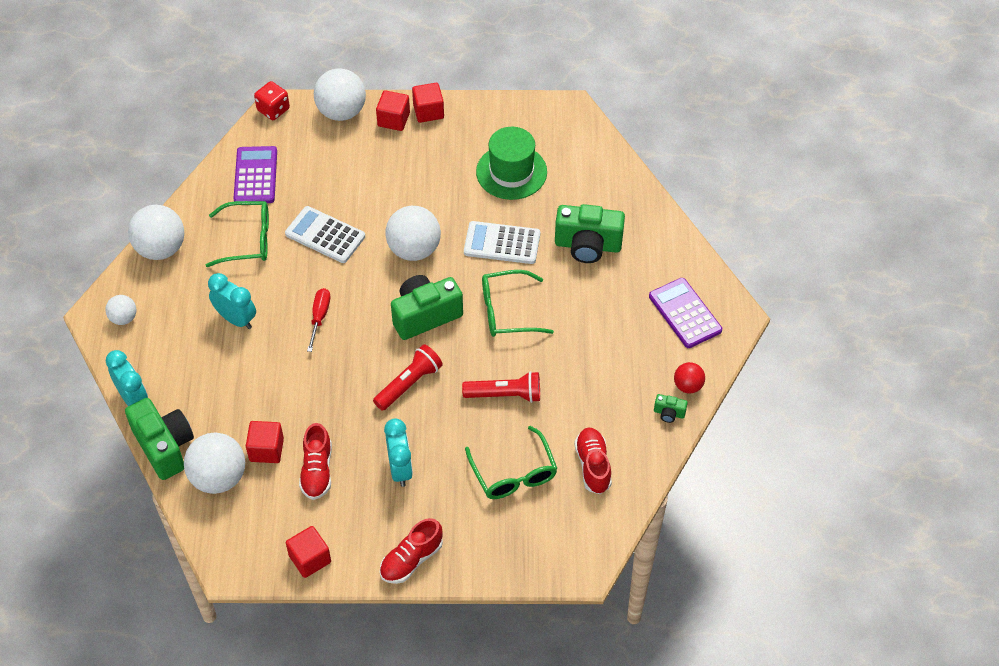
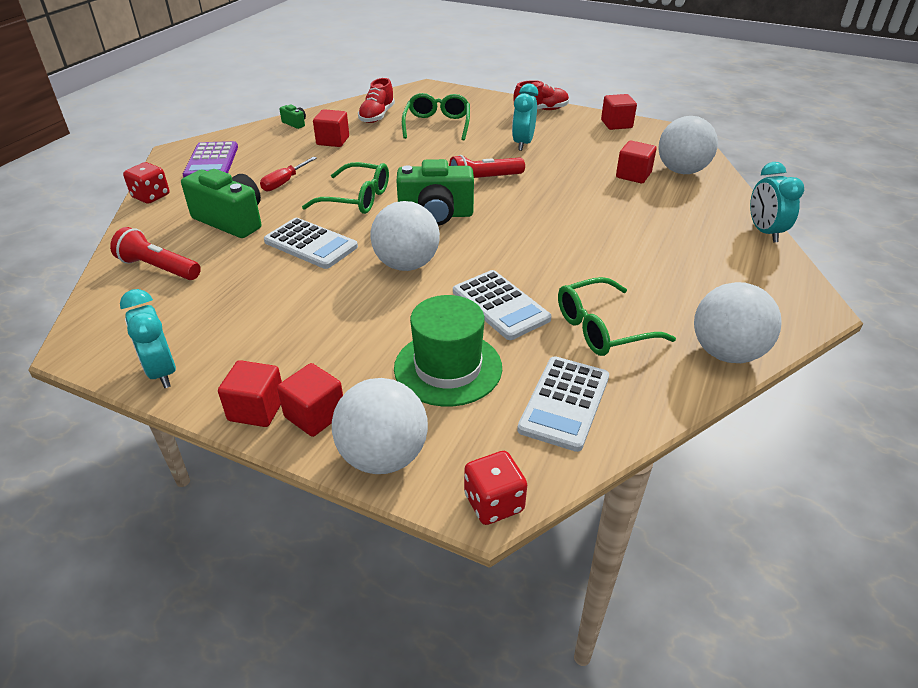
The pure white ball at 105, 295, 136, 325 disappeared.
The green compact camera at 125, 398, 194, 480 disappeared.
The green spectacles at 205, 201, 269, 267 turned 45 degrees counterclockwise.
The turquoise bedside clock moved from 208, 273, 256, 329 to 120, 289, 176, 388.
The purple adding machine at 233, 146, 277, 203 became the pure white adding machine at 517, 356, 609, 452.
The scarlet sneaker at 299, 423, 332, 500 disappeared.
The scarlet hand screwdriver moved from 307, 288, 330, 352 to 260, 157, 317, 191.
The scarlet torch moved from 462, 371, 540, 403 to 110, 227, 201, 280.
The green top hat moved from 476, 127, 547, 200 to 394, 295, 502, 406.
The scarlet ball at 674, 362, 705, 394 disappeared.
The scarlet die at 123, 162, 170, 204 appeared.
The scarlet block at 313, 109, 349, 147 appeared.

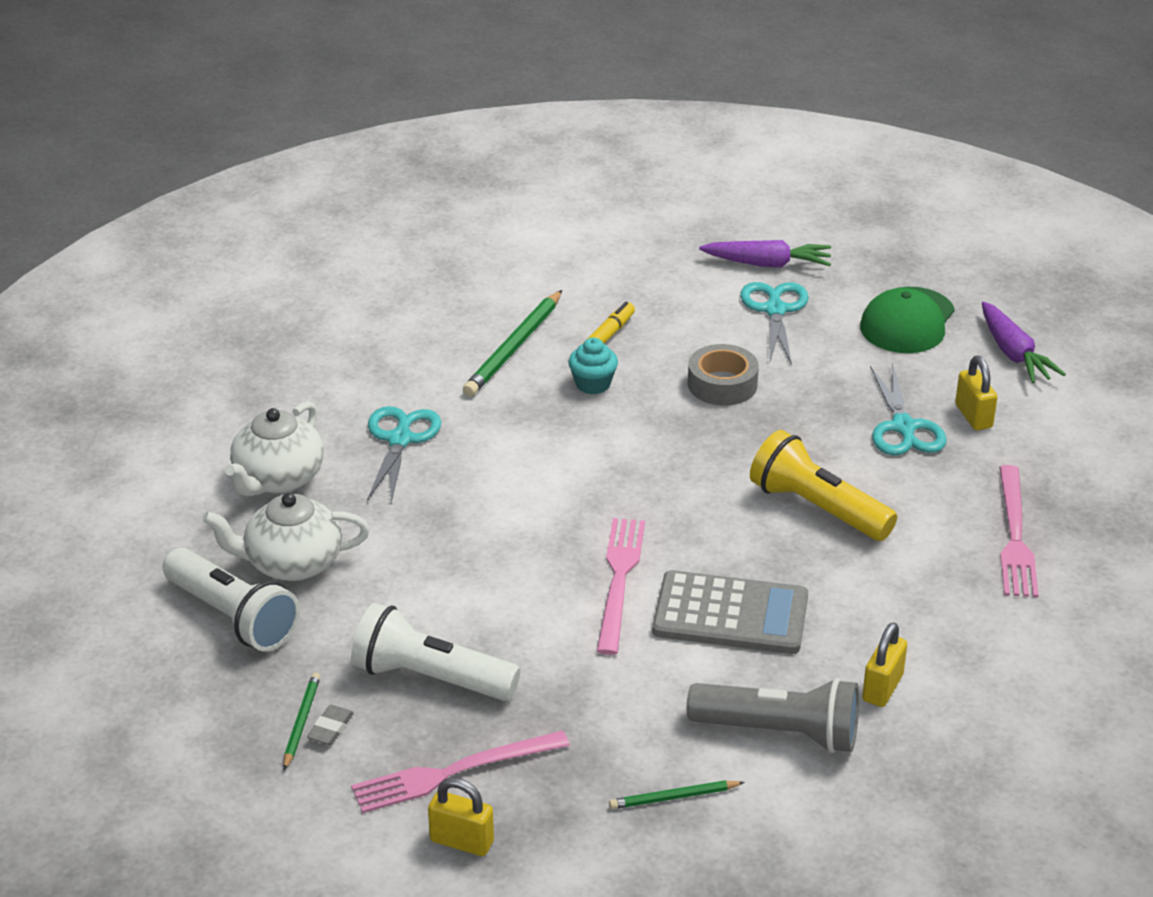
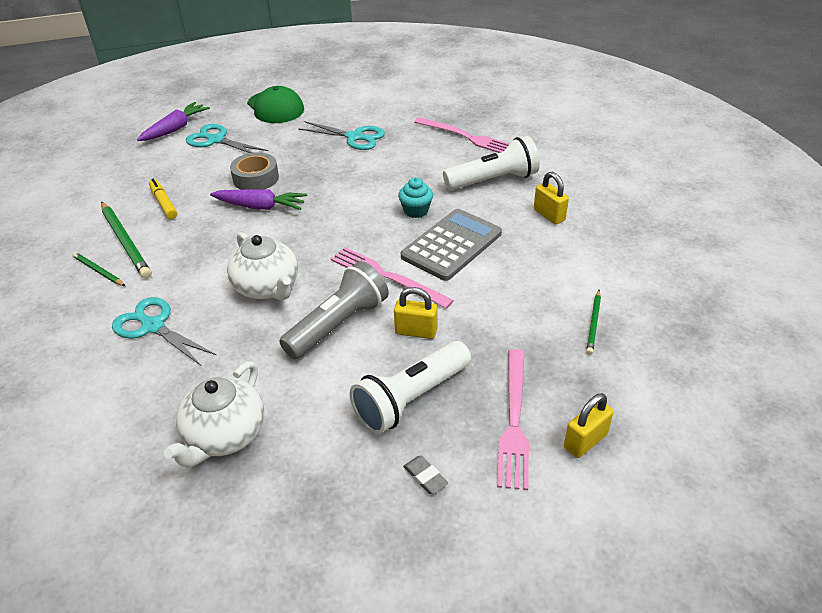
The pure white torch moved from 163, 548, 300, 652 to 443, 136, 540, 190.
The pure white tea pot moved from 225, 401, 324, 497 to 227, 232, 298, 300.
The green wooden pencil moved from 283, 672, 320, 770 to 72, 252, 125, 286.
The turquoise fairy cake moved from 568, 338, 618, 394 to 398, 177, 433, 218.
The ash-grey torch moved from 687, 678, 859, 753 to 279, 261, 389, 359.
The bright yellow torch at 750, 430, 897, 541 disappeared.
The bright yellow padlock moved from 955, 356, 997, 430 to 394, 287, 437, 339.
The purple toy carrot moved from 982, 301, 1066, 383 to 210, 189, 307, 210.

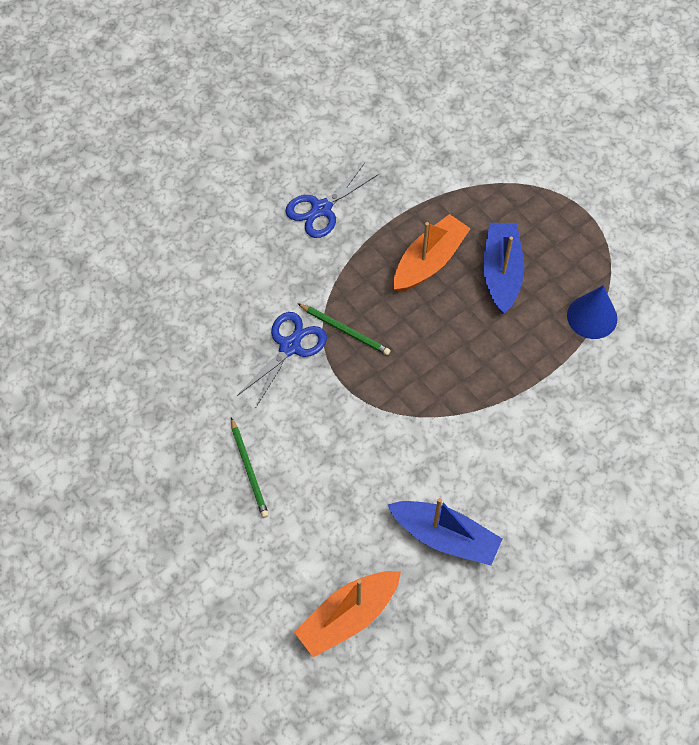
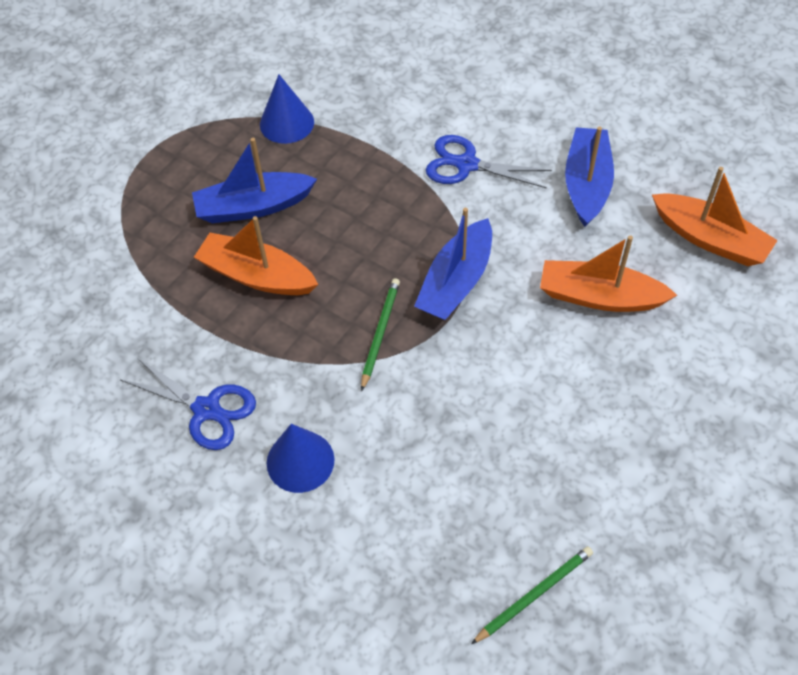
The green wooden pencil moved from 231, 418, 269, 518 to 471, 546, 593, 644.
The royal blue pair of scissors moved from 237, 312, 327, 407 to 426, 135, 552, 189.
The royal blue cone shape at 267, 424, 334, 493 appeared.
The royal blue boat at 414, 208, 492, 320 appeared.
The orange-coloured boat at 540, 235, 677, 312 appeared.

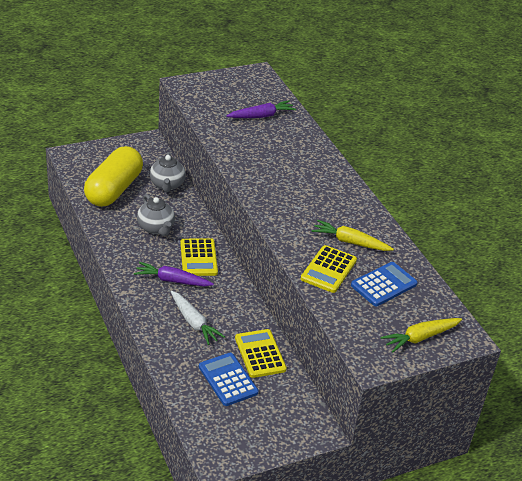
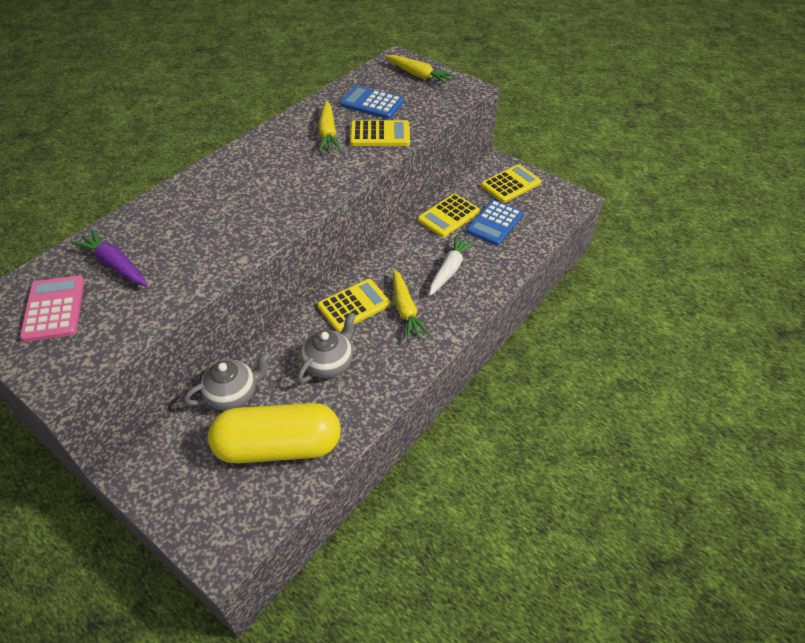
The purple toy carrot at 134, 262, 214, 286 became the bright yellow toy carrot at 393, 269, 430, 340.
The pink adding machine at 20, 276, 84, 342 appeared.
The bright yellow adding machine at 481, 164, 541, 203 appeared.

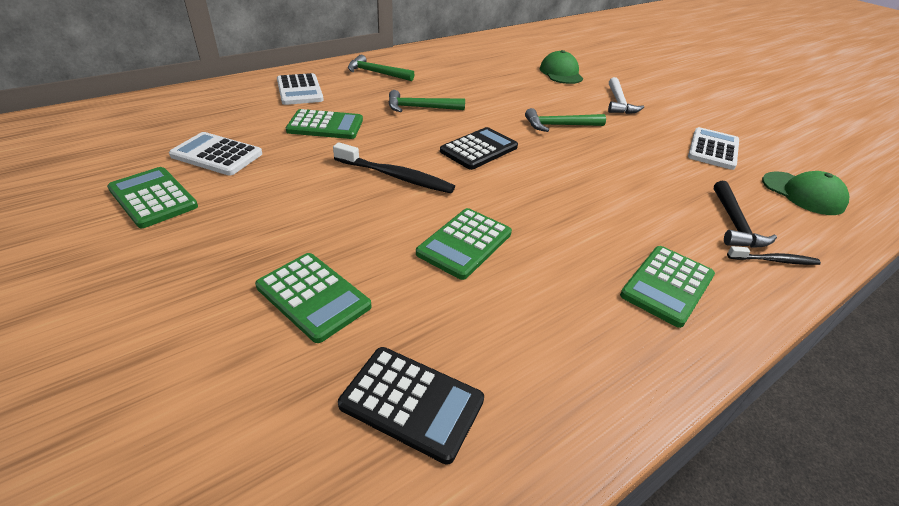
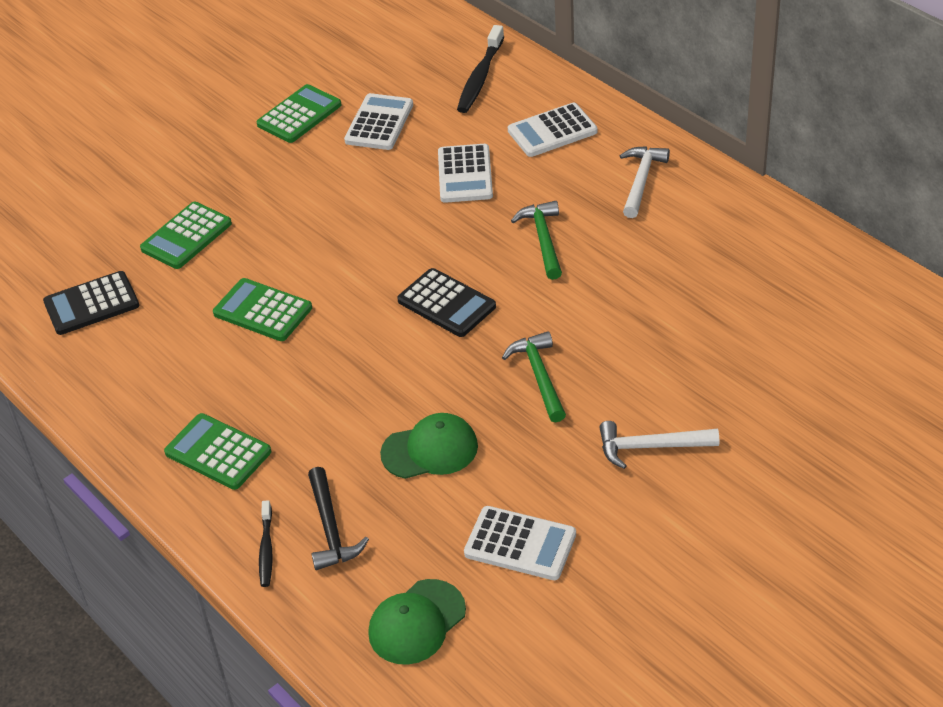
The green adding machine at 286, 109, 363, 139 became the pure white adding machine at 438, 144, 493, 203.
The black dental brush moved from 333, 142, 455, 193 to 457, 25, 504, 113.
The black adding machine at 338, 347, 484, 465 turned 45 degrees clockwise.
The green hammer at 348, 55, 414, 81 became the pure white hammer at 620, 146, 670, 218.
The green cap moved from 540, 50, 583, 84 to 380, 413, 478, 479.
The black hammer at 714, 180, 777, 248 turned 105 degrees counterclockwise.

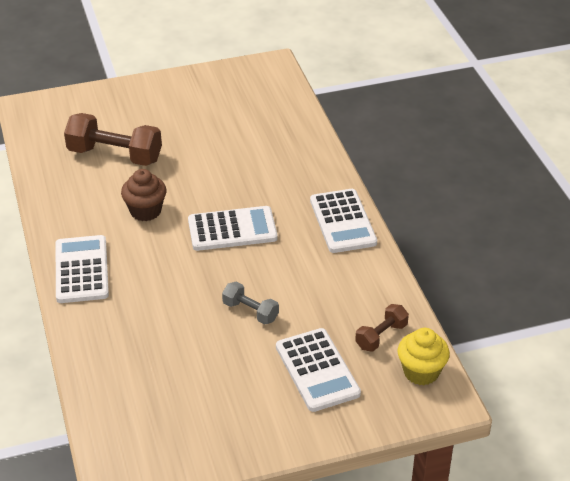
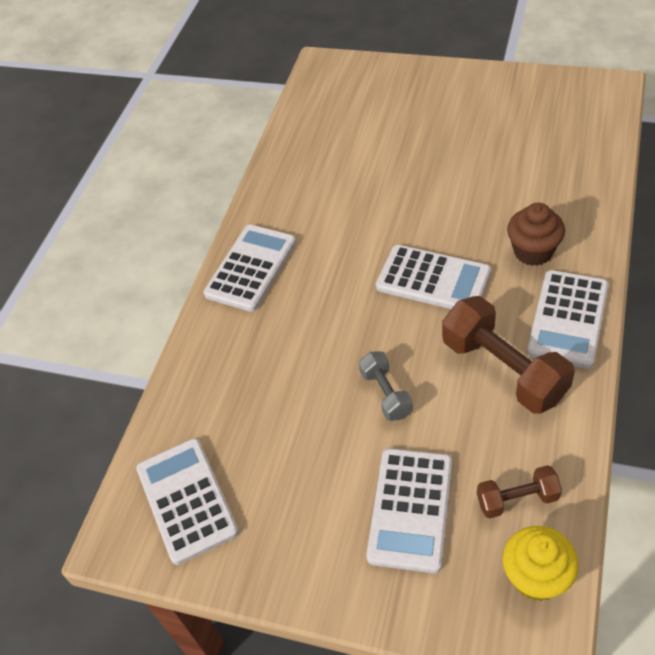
The brown dumbbell moved from 64, 113, 162, 166 to 442, 296, 575, 414.
The brown fairy cake moved from 121, 169, 166, 221 to 507, 203, 565, 266.
The pure white adding machine at 136, 438, 239, 565 appeared.

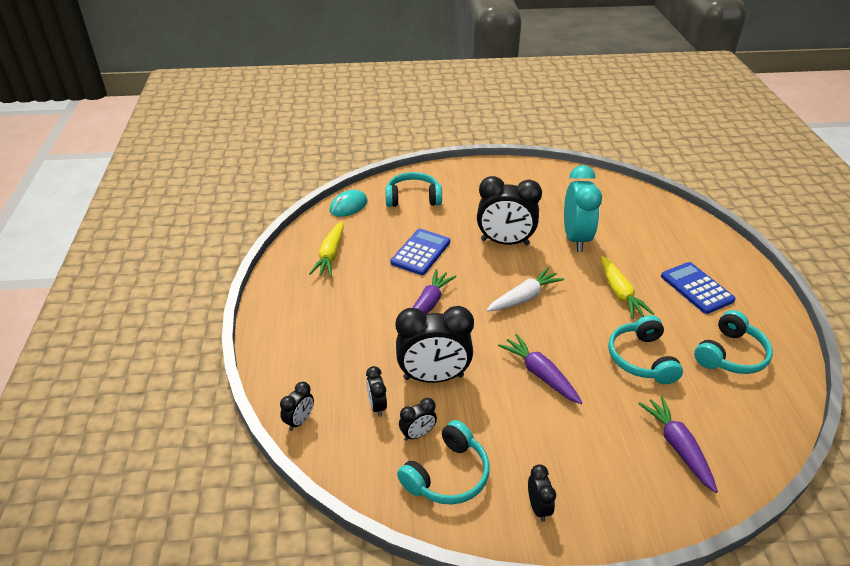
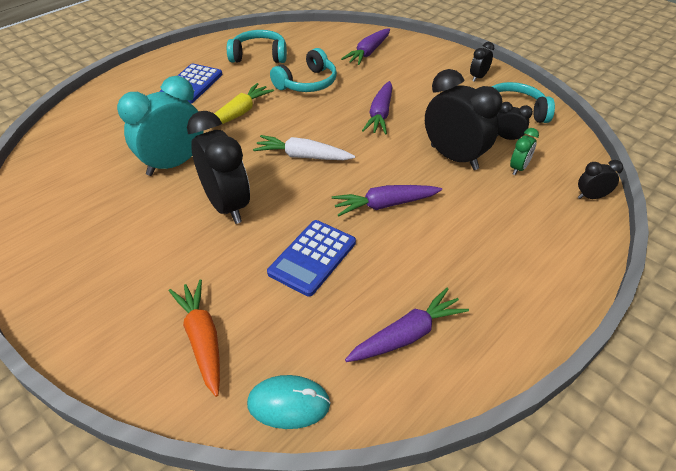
The bright yellow toy carrot at 309, 221, 344, 277 became the purple toy carrot at 345, 288, 469, 362.
The black bedside clock at 366, 366, 387, 417 became the green bedside clock at 510, 128, 539, 175.
The turquoise headphones at 385, 172, 442, 207 was replaced by the orange-coloured toy carrot at 169, 279, 220, 397.
The royal blue adding machine at 391, 229, 450, 275 turned 45 degrees counterclockwise.

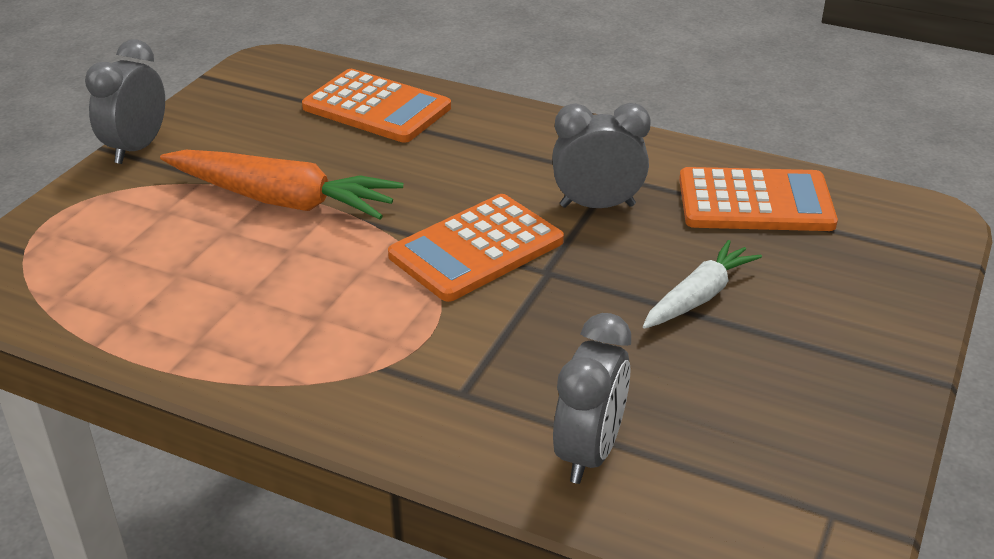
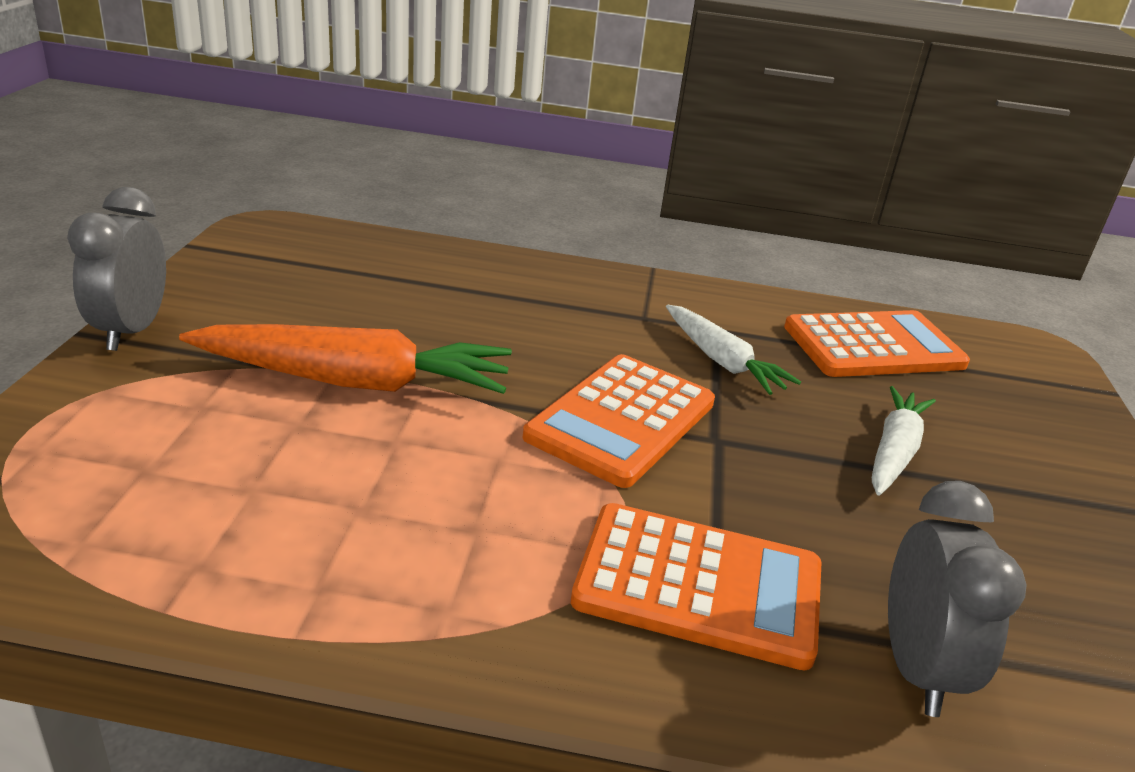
The orange-coloured adding machine moved from 302, 69, 451, 143 to 571, 503, 822, 670.
The ash-grey bedside clock at 552, 103, 651, 208 was replaced by the pure white toy carrot at 666, 305, 801, 395.

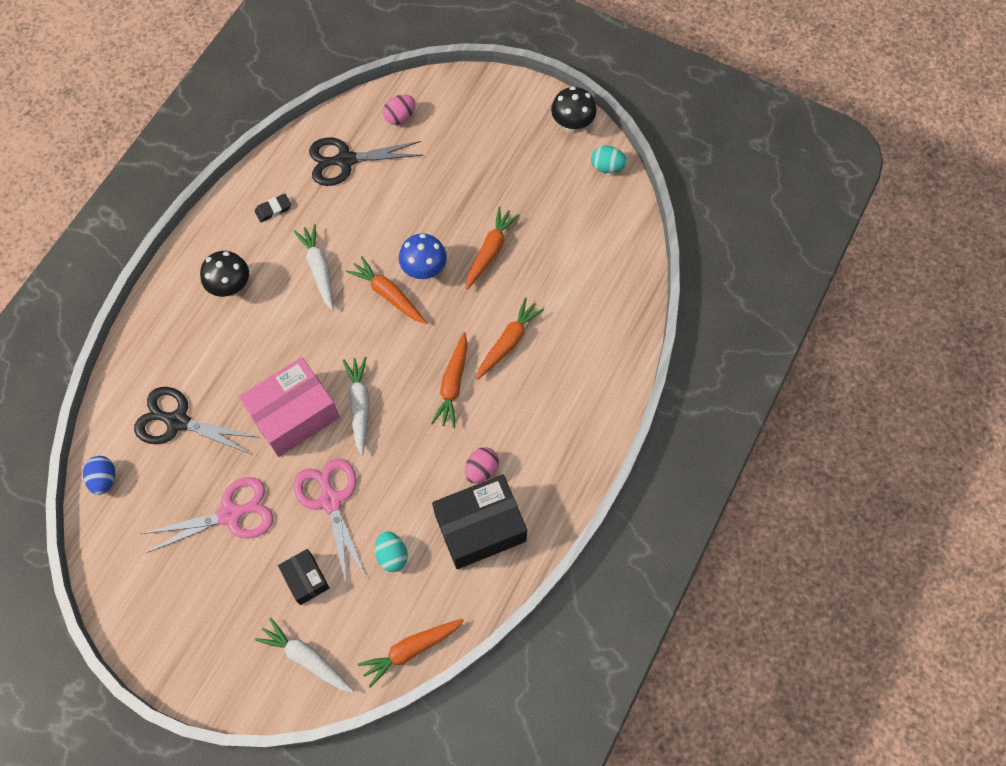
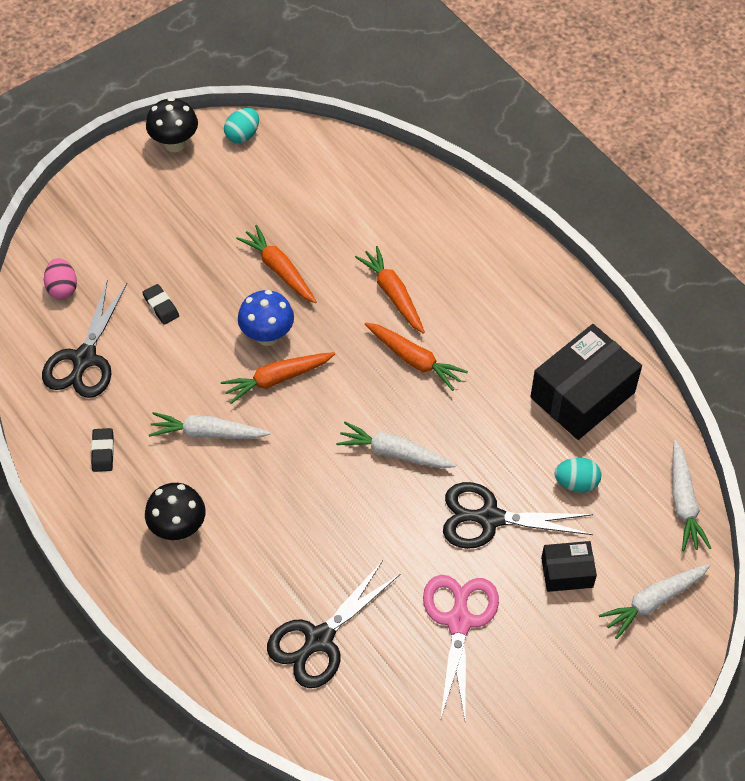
The royal blue toy egg at 83, 456, 115, 495 disappeared.
The pink package at 239, 357, 340, 457 disappeared.
The pink pair of scissors at 294, 458, 366, 586 became the black pair of scissors at 443, 482, 593, 549.
The orange-coloured toy carrot at 358, 619, 464, 688 became the pure white toy carrot at 672, 440, 711, 551.
The black package at 432, 474, 527, 569 turned 45 degrees clockwise.
The pink toy egg at 465, 447, 499, 484 disappeared.
The black gum eraser at 142, 284, 179, 325 appeared.

